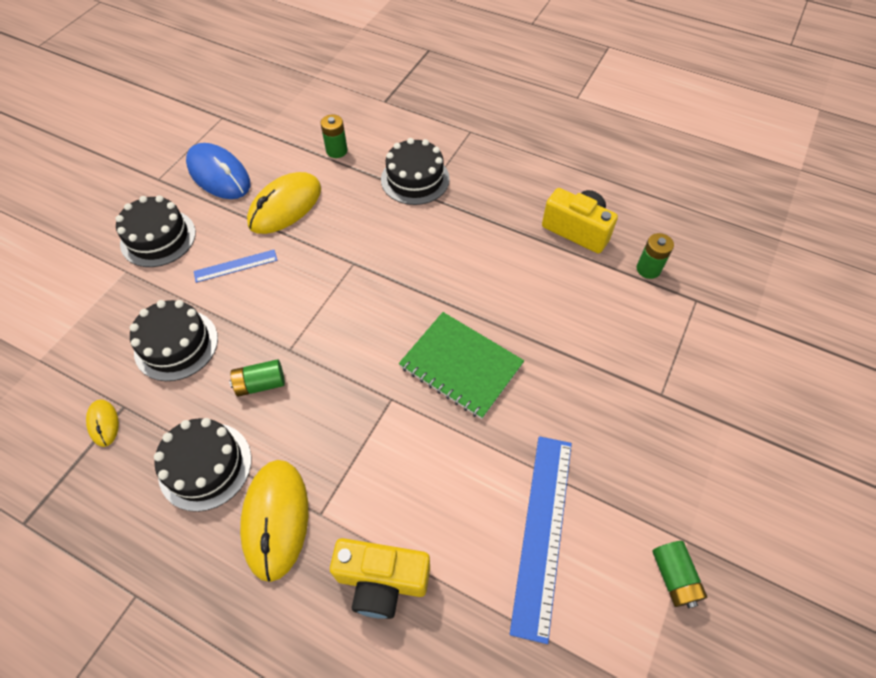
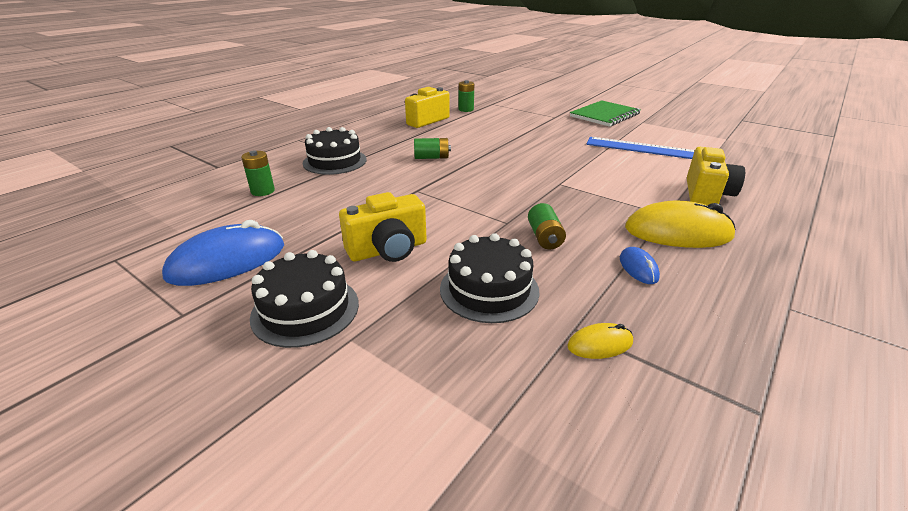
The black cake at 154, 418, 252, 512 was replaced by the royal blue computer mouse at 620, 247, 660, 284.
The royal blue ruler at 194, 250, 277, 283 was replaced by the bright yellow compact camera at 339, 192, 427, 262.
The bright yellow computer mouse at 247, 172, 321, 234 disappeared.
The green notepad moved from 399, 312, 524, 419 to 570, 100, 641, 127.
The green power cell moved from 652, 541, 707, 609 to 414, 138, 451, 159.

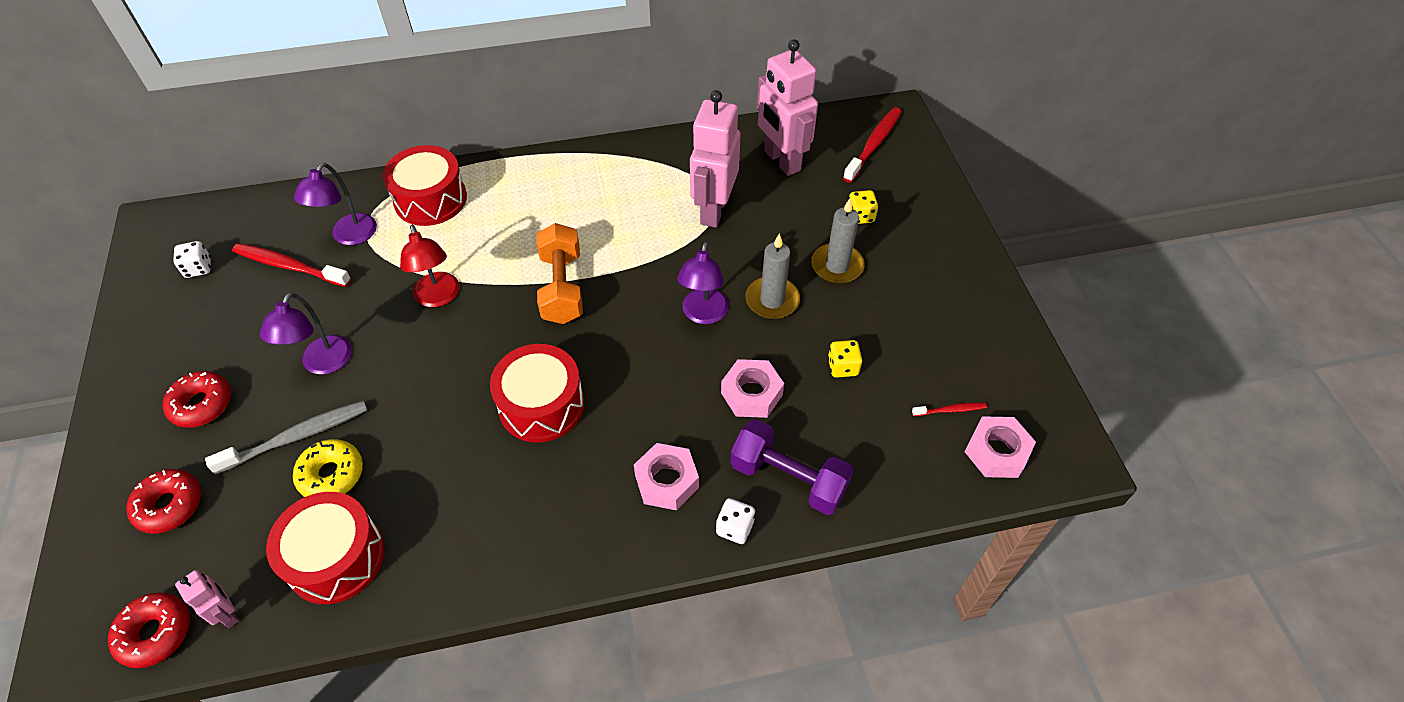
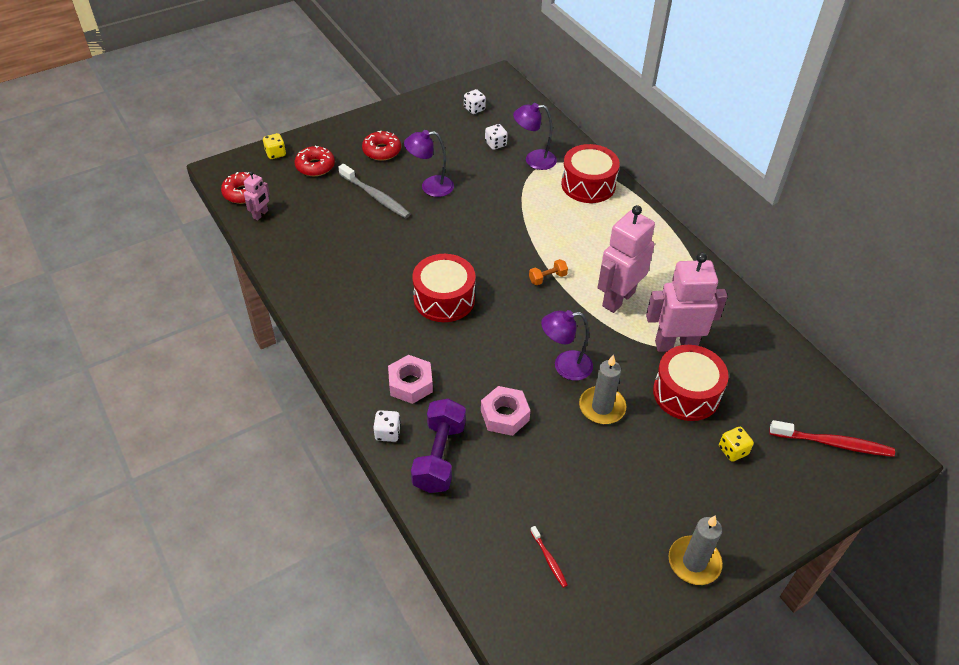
The scarlet dental brush at 232, 243, 351, 287 was replaced by the pure white die at 485, 124, 508, 150.
The scarlet drum moved from 266, 492, 385, 604 to 653, 345, 729, 421.
The bright yellow donut at 293, 439, 363, 497 disappeared.
The scarlet lamp at 400, 225, 460, 307 disappeared.
The orange-coloured dumbbell at 536, 223, 583, 324 changed to 0.49 times the size.
The pink toy robot moved from 757, 39, 818, 176 to 598, 205, 655, 313.
The ash-grey pillar candle moved from 811, 198, 865, 284 to 669, 515, 723, 585.
The bright yellow die moved from 828, 340, 862, 378 to 263, 133, 286, 159.
The pink hexagon nut at 965, 416, 1036, 478 disappeared.

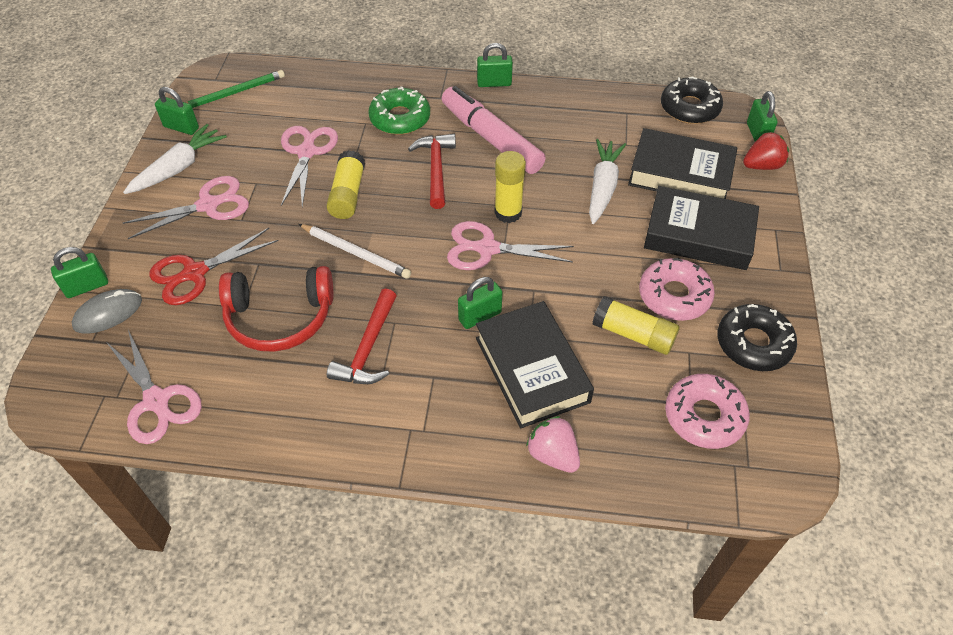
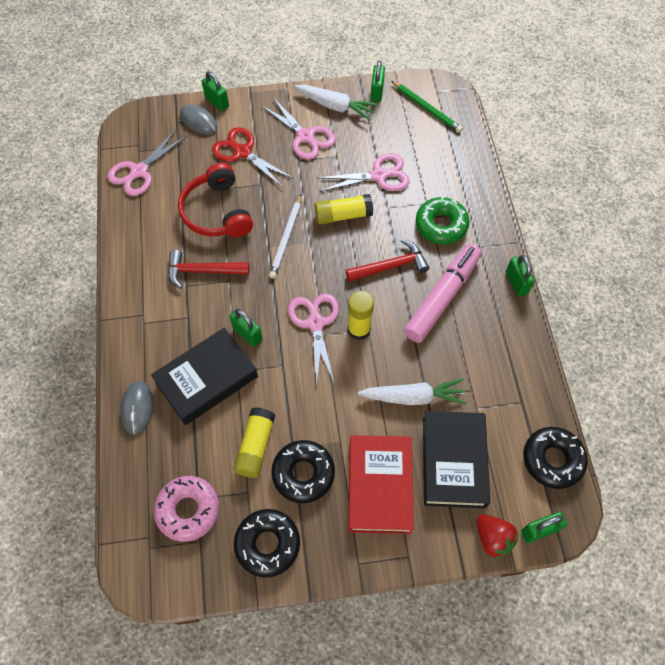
The pink strawberry at 526, 416, 580, 473 was replaced by the ash-grey computer mouse at 121, 380, 153, 435.
The pink donut at 639, 258, 715, 321 became the black donut at 271, 440, 335, 503.
The black book at 644, 186, 759, 270 became the scarlet book at 348, 435, 414, 534.

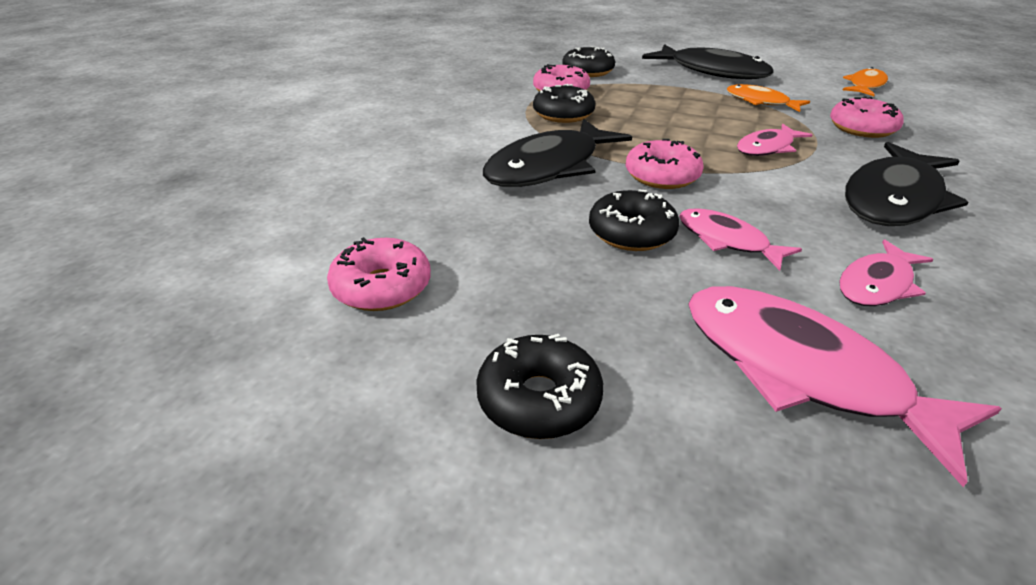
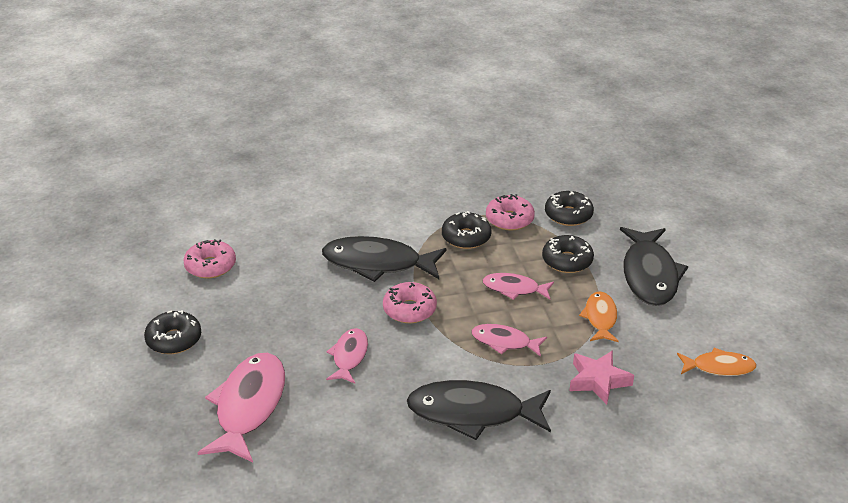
The black donut moved from 589, 189, 679, 251 to 542, 235, 594, 273.
The pink donut at 830, 96, 904, 138 was replaced by the pink five-pointed star at 569, 350, 634, 405.
The pink fish moved from 839, 240, 934, 306 to 483, 273, 554, 300.

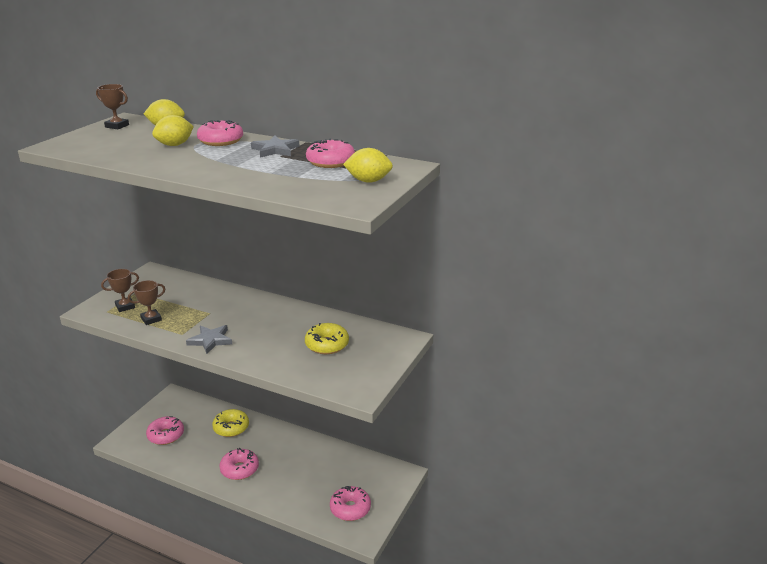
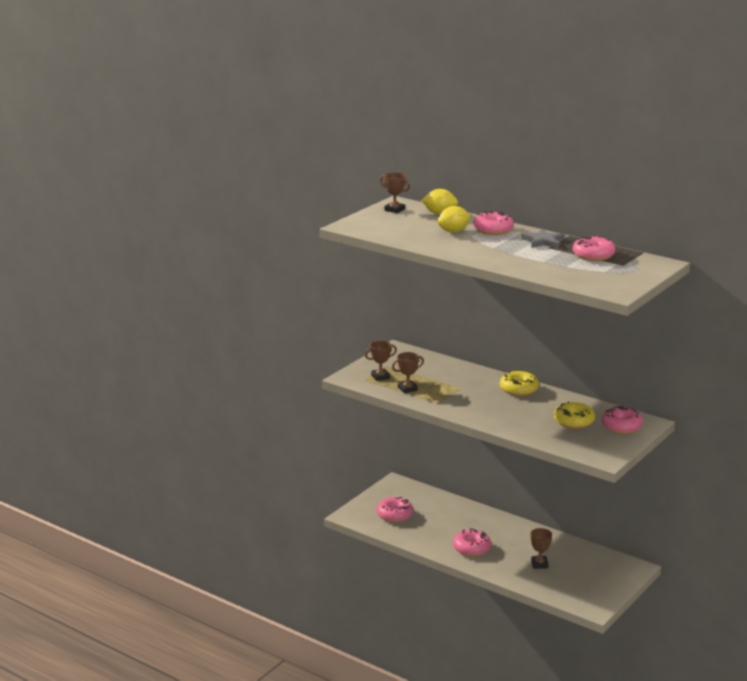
The ash-grey five-pointed star at 186, 325, 232, 354 disappeared.
The bright yellow donut moved from 212, 409, 249, 437 to 500, 371, 539, 396.
The pink donut moved from 330, 486, 371, 521 to 601, 406, 643, 434.
The bright yellow citrus fruit at 343, 148, 393, 183 disappeared.
The brown prize cup at 530, 528, 552, 569 appeared.

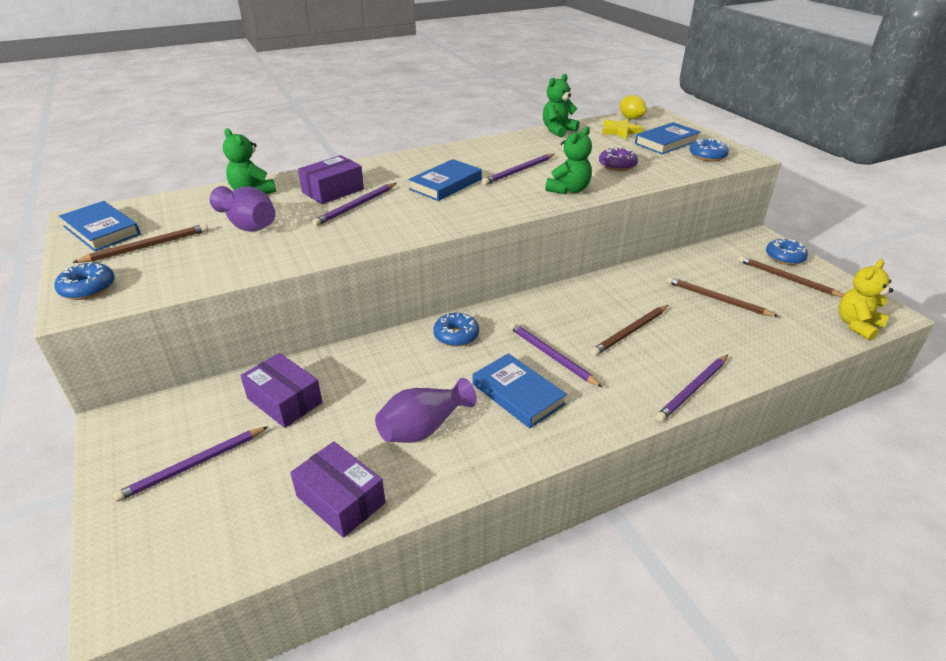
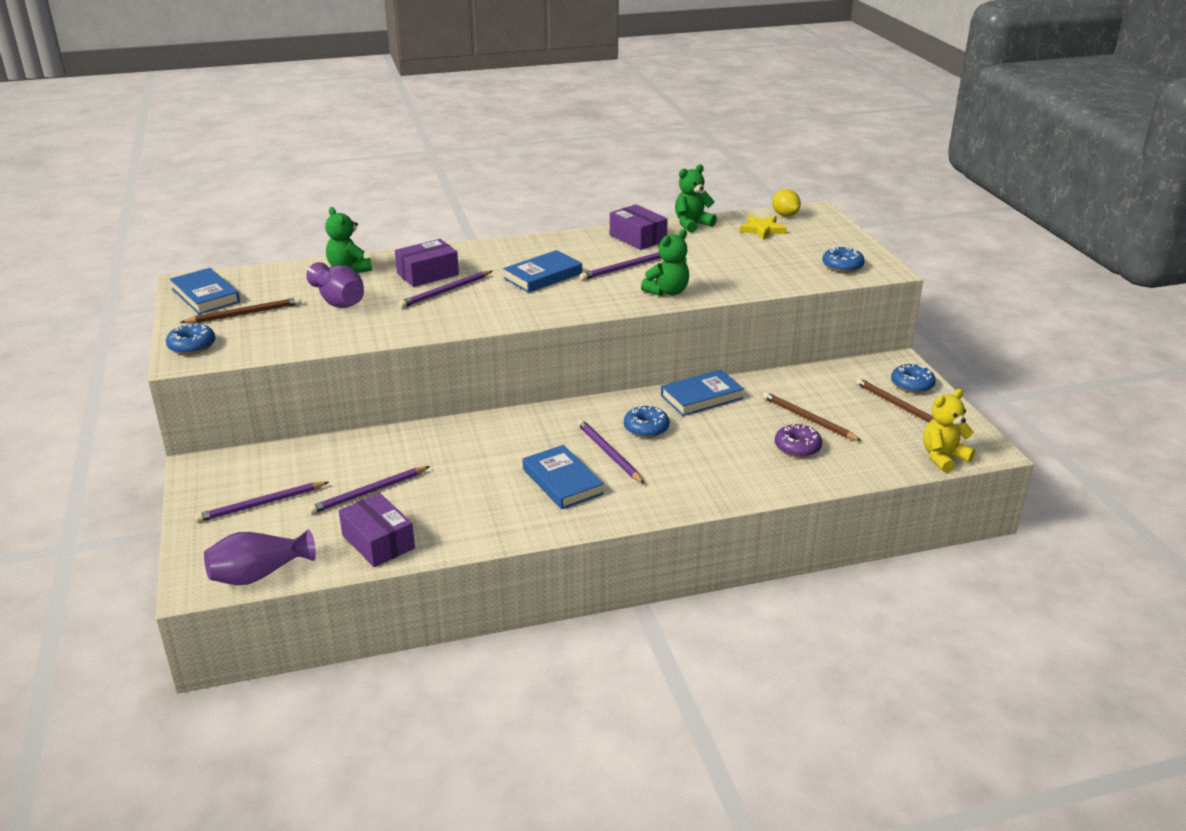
The purple package moved from 240, 353, 322, 428 to 610, 204, 668, 250.
The purple vase moved from 375, 378, 477, 443 to 204, 529, 316, 585.
The royal blue donut moved from 433, 313, 479, 347 to 624, 406, 670, 438.
The brown wooden pencil at 591, 305, 668, 356 disappeared.
The purple donut moved from 599, 147, 638, 171 to 775, 424, 822, 457.
The royal blue book moved from 635, 122, 701, 154 to 661, 369, 744, 416.
The purple wooden pencil moved from 655, 355, 728, 422 to 308, 466, 430, 514.

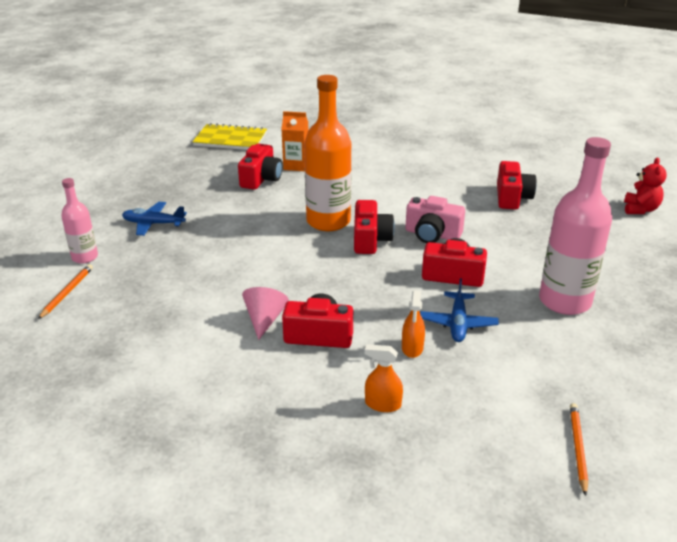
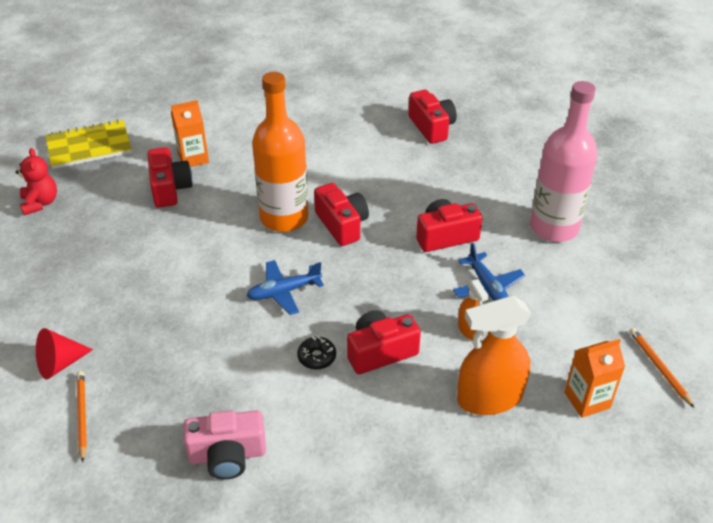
The pink bottle at 61, 178, 98, 264 was replaced by the scarlet cone shape at 36, 328, 93, 379.
The royal blue aeroplane moved from 122, 202, 187, 236 to 246, 260, 324, 315.
The pink cone shape at 242, 287, 289, 340 was replaced by the black donut at 297, 336, 336, 370.
The orange-coloured spray bottle at 365, 344, 403, 412 changed to 1.95 times the size.
The pink compact camera moved from 405, 196, 465, 243 to 184, 410, 266, 480.
The scarlet teddy bear moved from 624, 158, 667, 214 to 15, 148, 57, 215.
The orange-coloured carton at 564, 339, 625, 418 appeared.

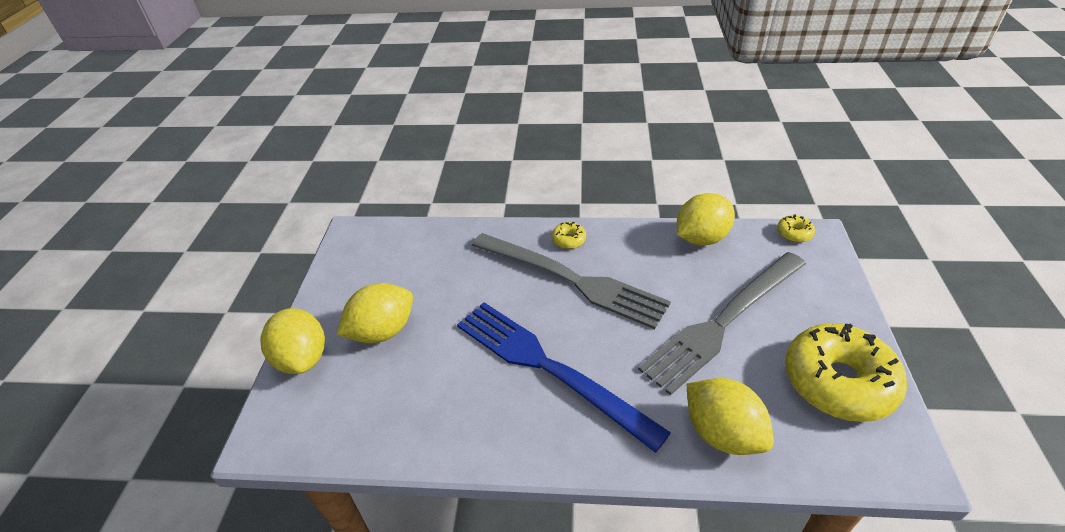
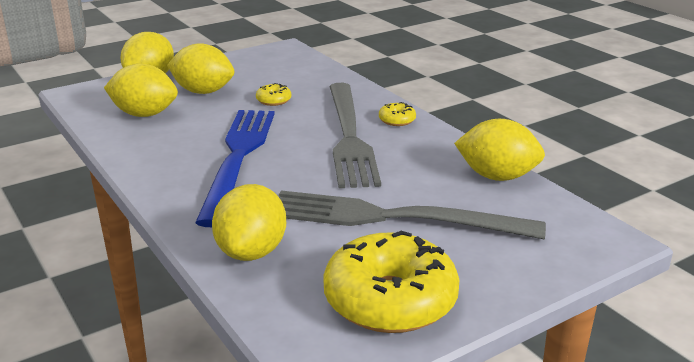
The bright yellow donut moved from 777, 215, 815, 242 to 256, 83, 291, 106.
The bright yellow citrus fruit at 104, 63, 178, 117 appeared.

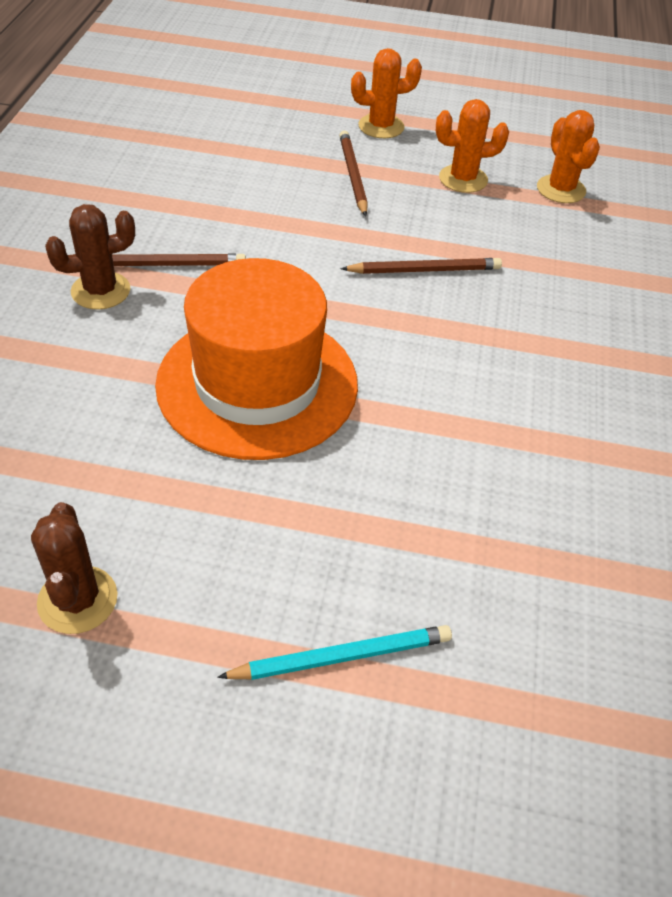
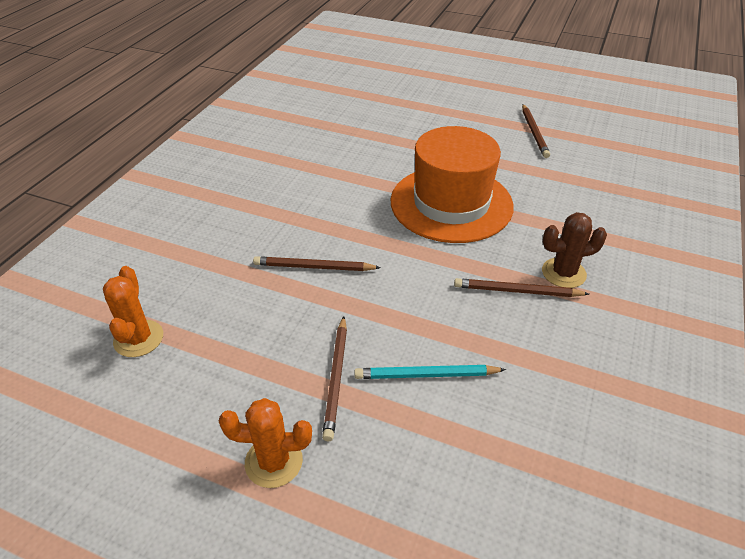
The brown prickly plant at 31, 502, 118, 634 was replaced by the brown wooden pencil at 522, 104, 550, 158.
The turquoise wooden pencil moved from 217, 625, 452, 680 to 354, 365, 506, 379.
The orange-coloured prickly plant at 436, 99, 509, 193 disappeared.

